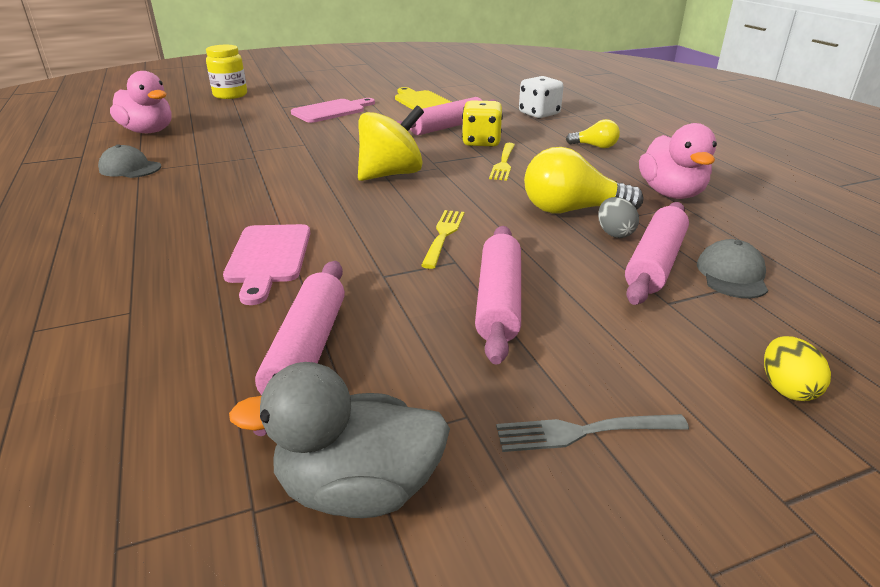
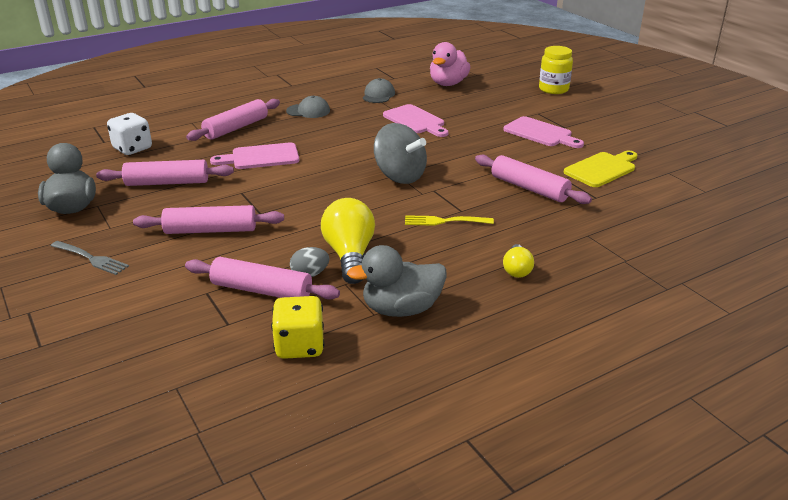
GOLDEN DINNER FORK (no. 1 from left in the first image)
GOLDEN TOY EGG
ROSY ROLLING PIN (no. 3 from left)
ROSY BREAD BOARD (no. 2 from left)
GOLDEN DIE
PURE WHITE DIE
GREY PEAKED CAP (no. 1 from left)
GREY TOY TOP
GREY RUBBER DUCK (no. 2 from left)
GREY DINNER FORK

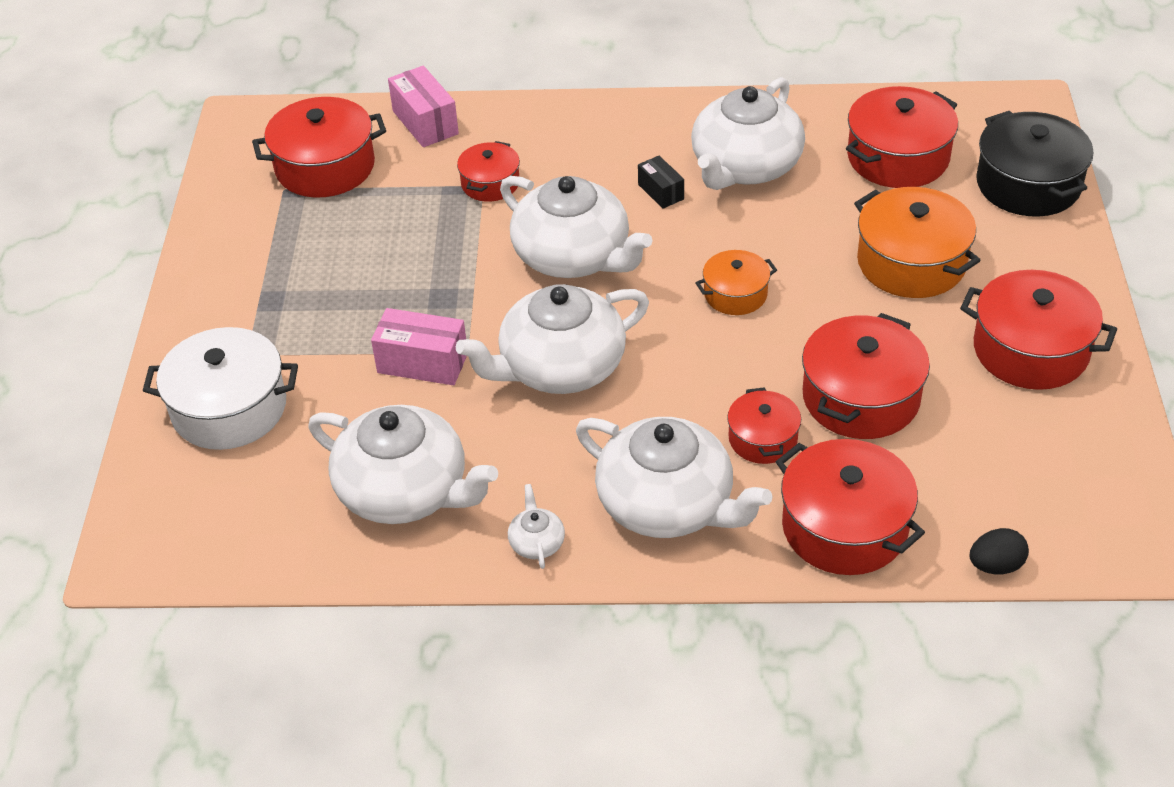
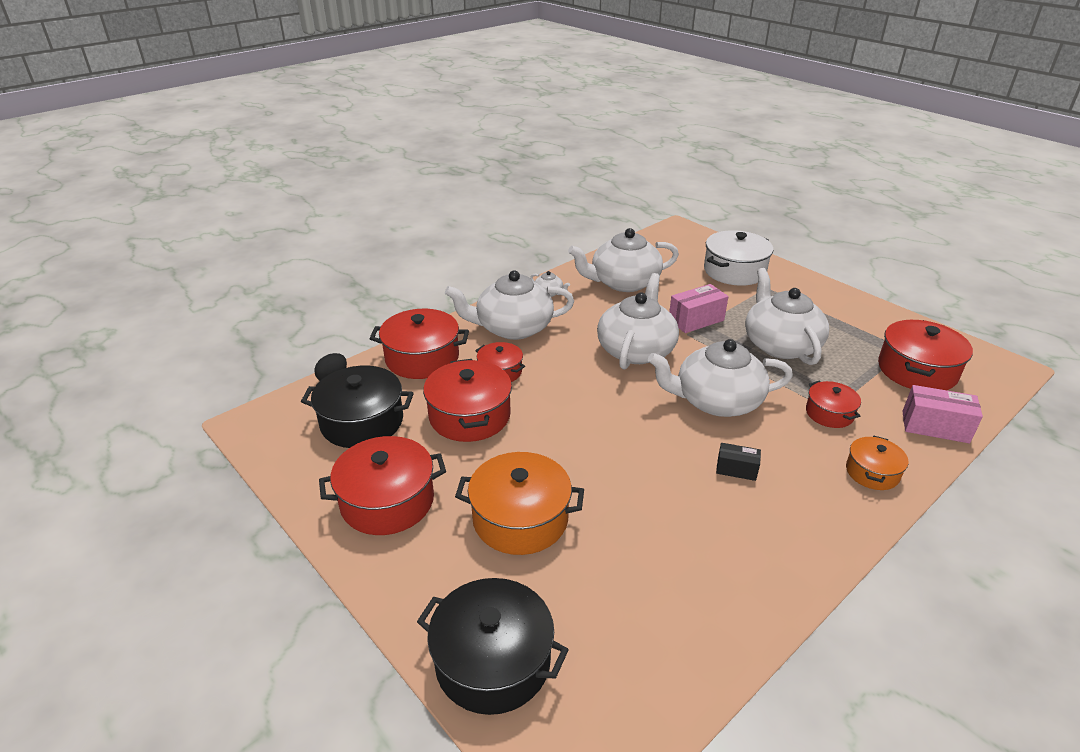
RED POT (no. 6 from left in the first image)
JET-BLACK POT (no. 1 from left)
PURE WHITE CHINA TEAPOT (no. 6 from left)
ORANGE POT (no. 2 from left)

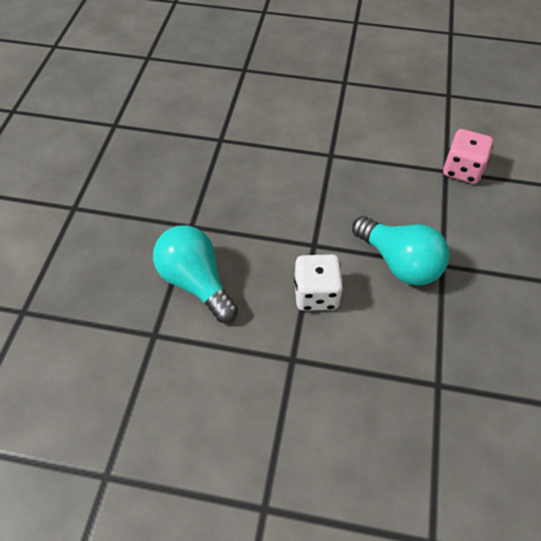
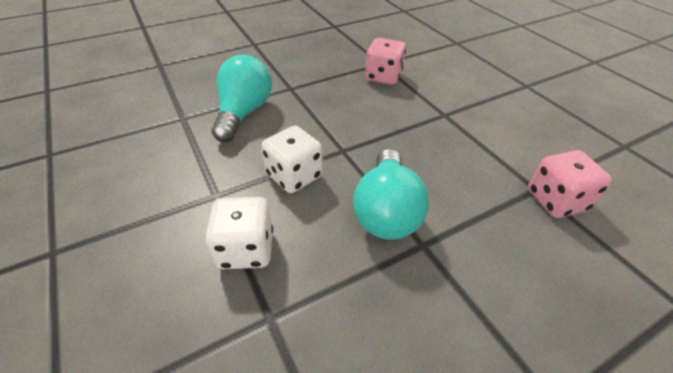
PURE WHITE DIE (no. 1 from left)
ROSY DIE (no. 1 from left)

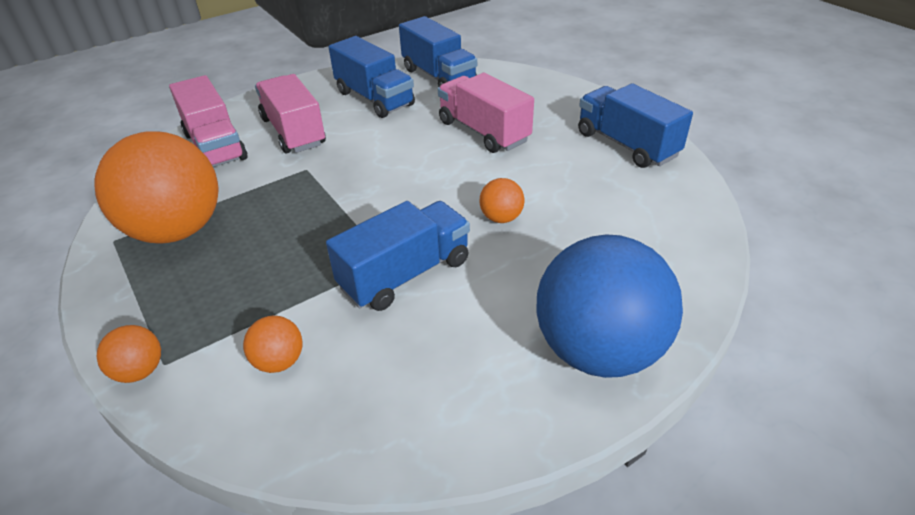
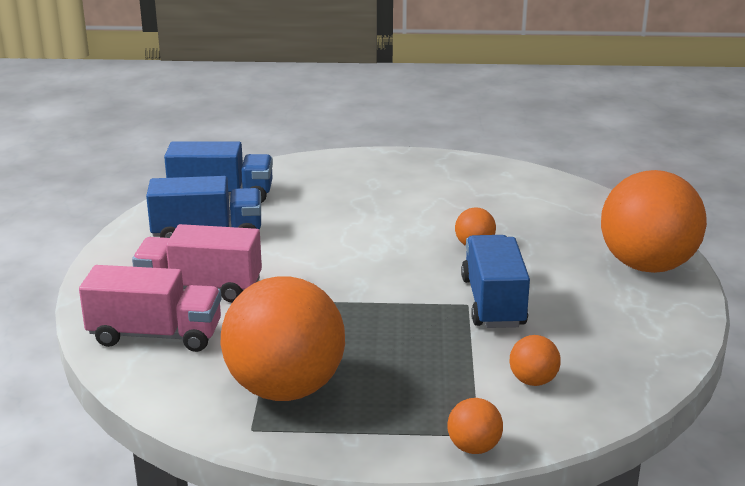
ROSY TRUCK (no. 3 from left in the first image)
COBALT TRUCK (no. 4 from left in the first image)
ORANGE PLAY BALL (no. 5 from left)

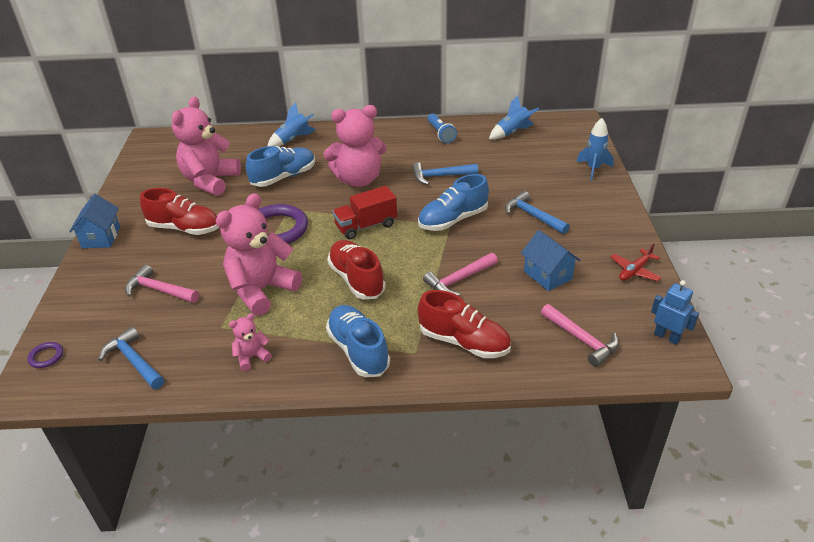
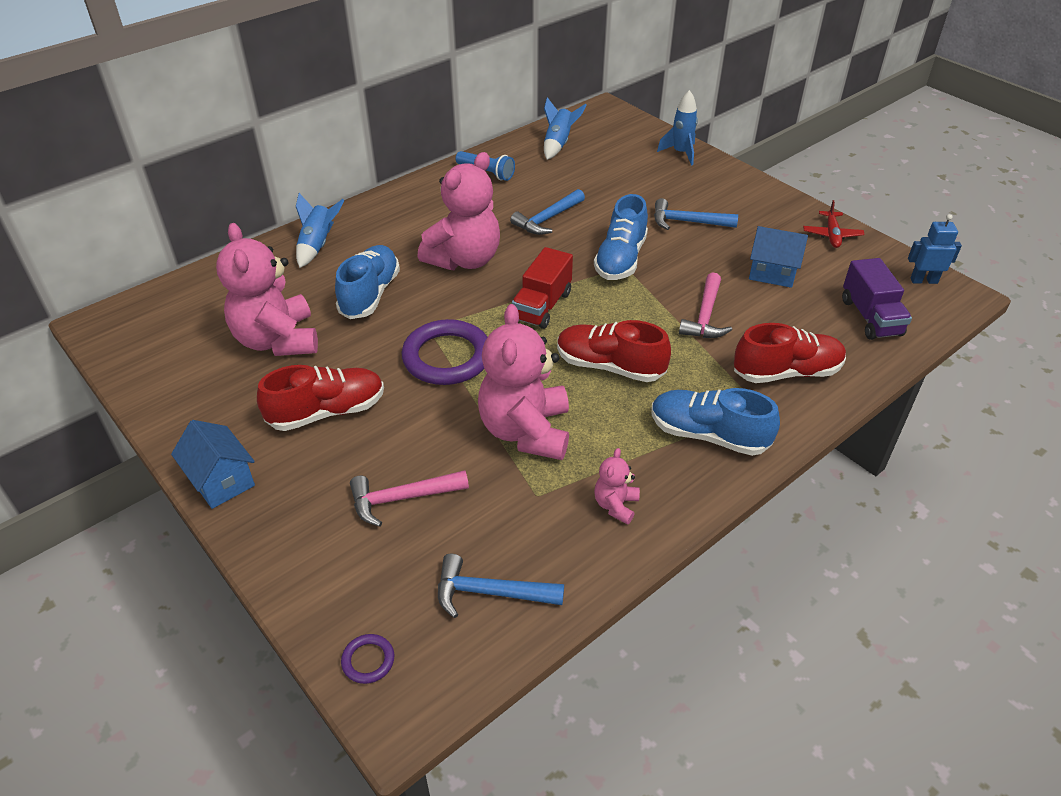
ROYAL PURPLE TRUCK

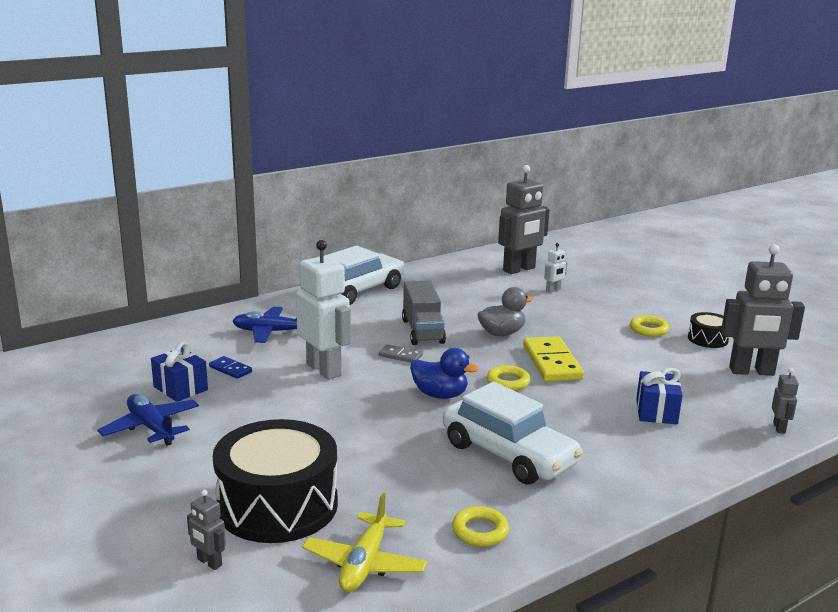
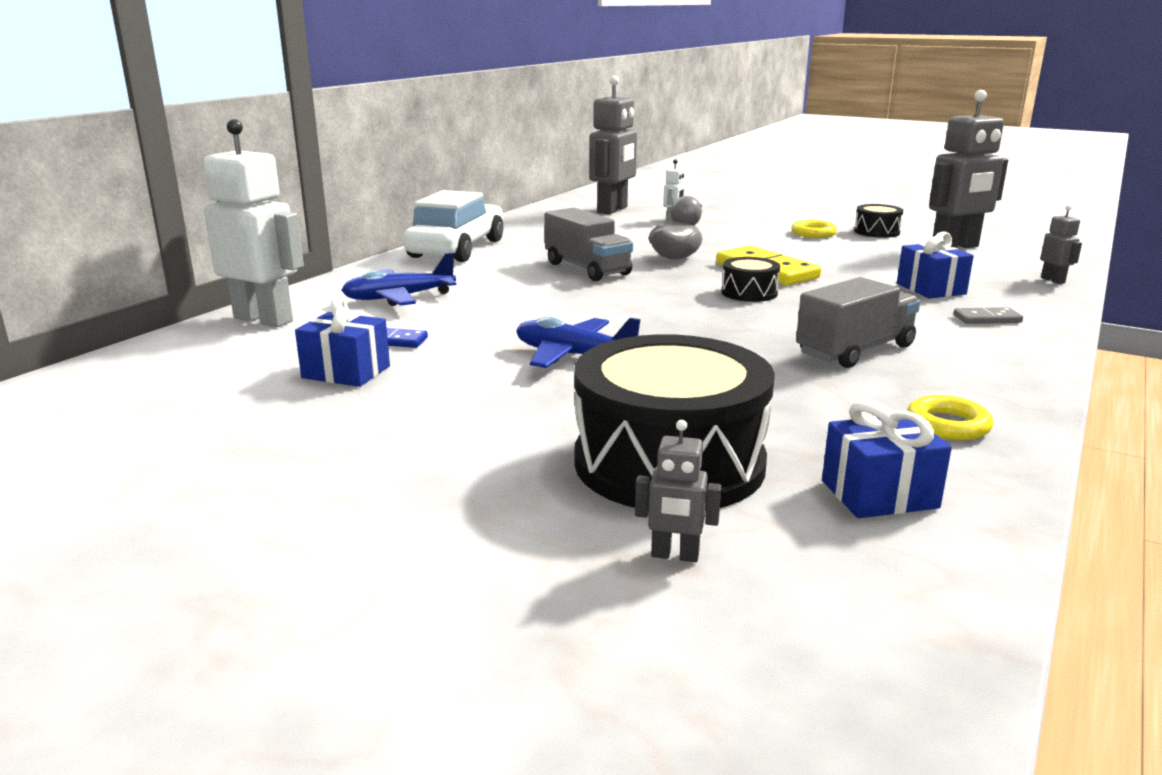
COBALT RUBBER DUCK
COBALT PLANE (no. 2 from left)
PURE WHITE ROBOT FIGURE (no. 1 from left)
GREY DOMINO TILE
COBALT PRESENT (no. 2 from left)
GREY TRUCK (no. 2 from left)
JET-BLACK SNARE DRUM (no. 2 from left)

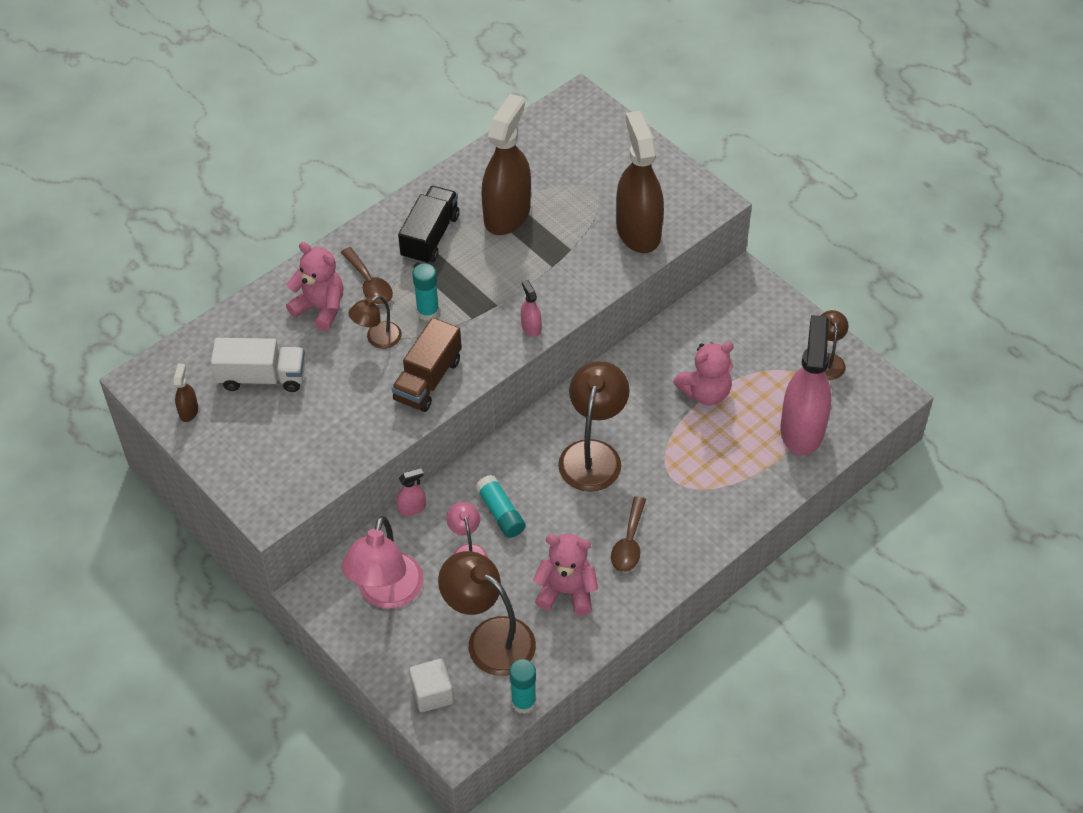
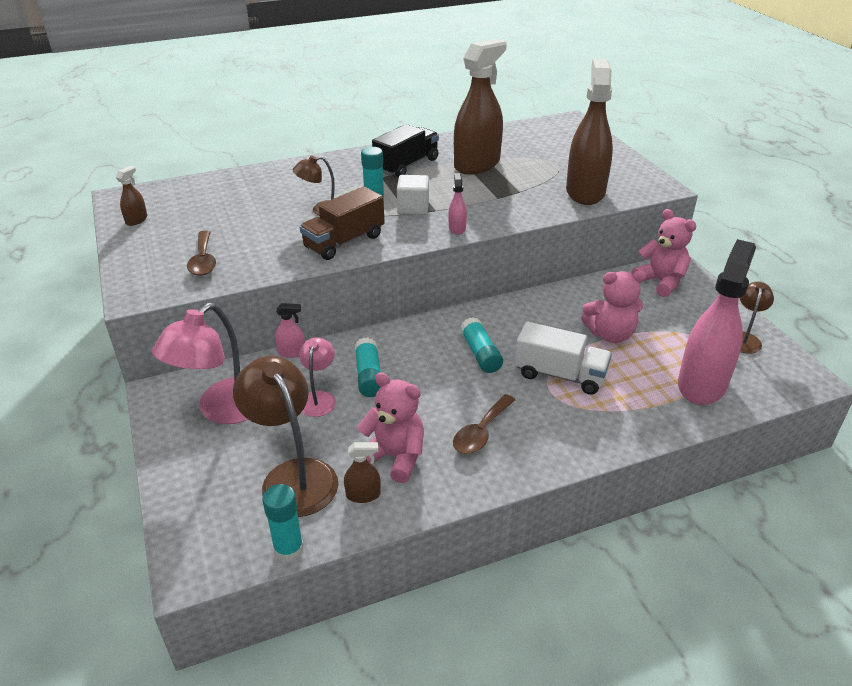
DARK BROWN SPRAYER (no. 2 from left)
PURE WHITE TRUCK
ROSY TEDDY (no. 3 from left)
DARK BROWN TEASPOON (no. 1 from left)
PURE WHITE CUBE
AQUA GLUE STICK (no. 4 from left)

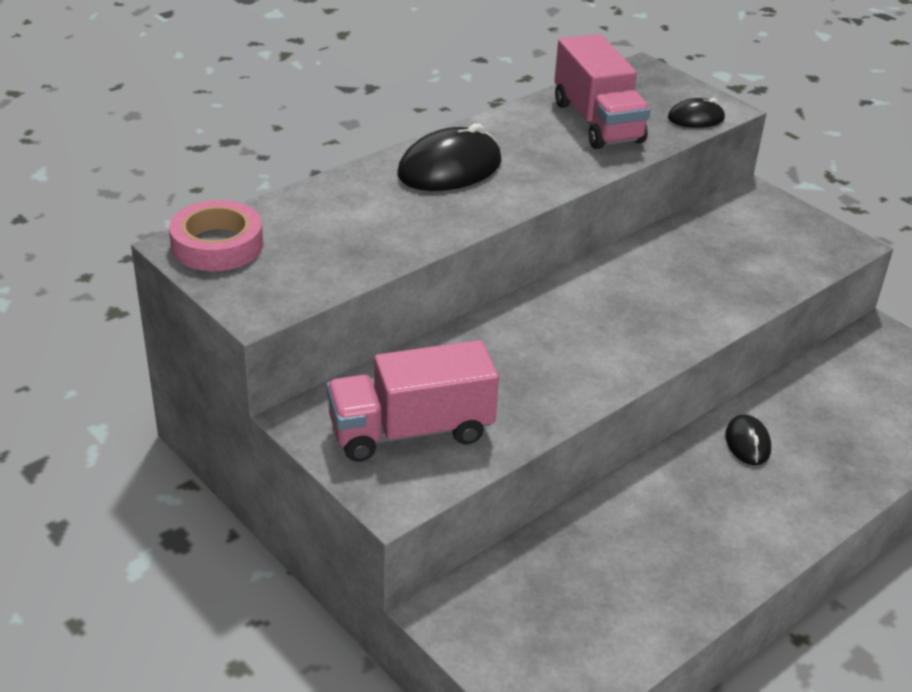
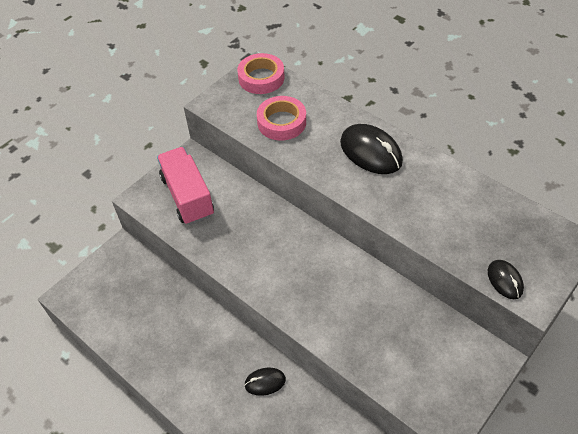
ROSY TRUCK (no. 2 from left in the first image)
ROSY TAPE (no. 2 from left)

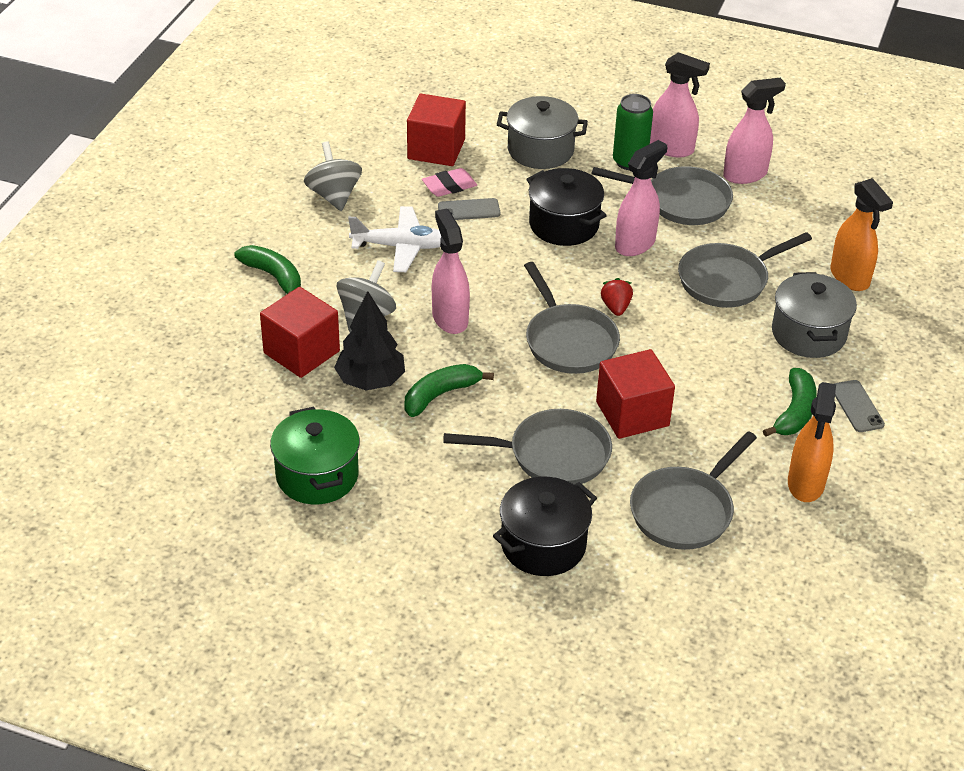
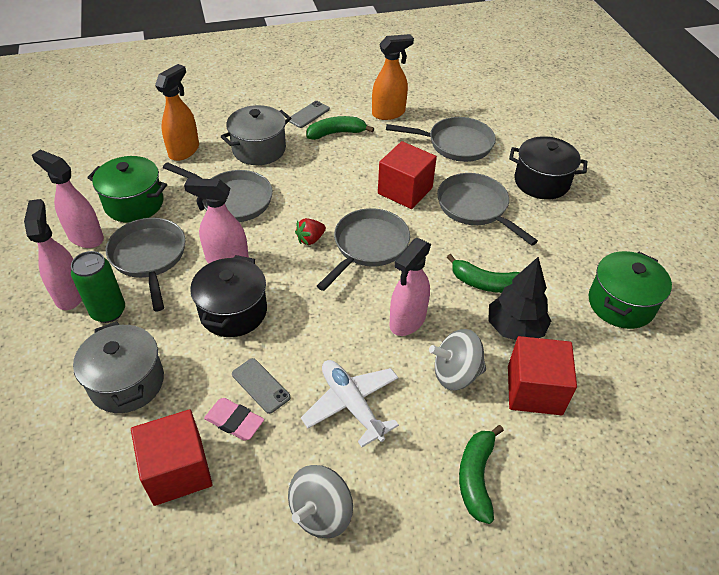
EMERALD POT (no. 1 from left)

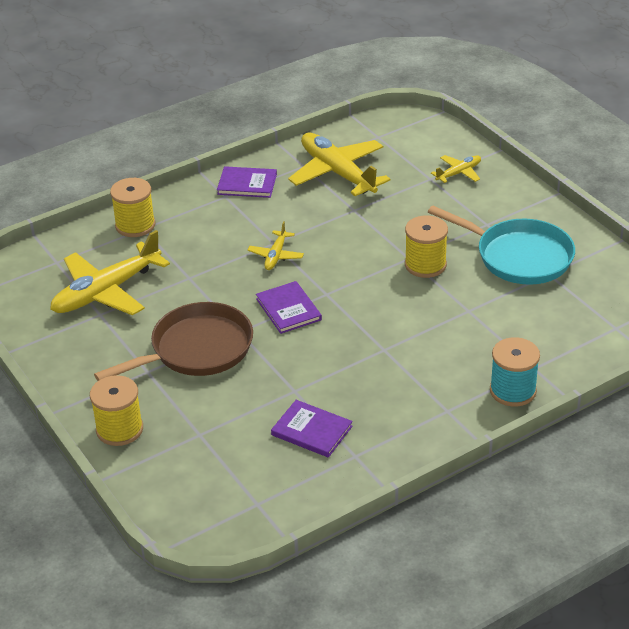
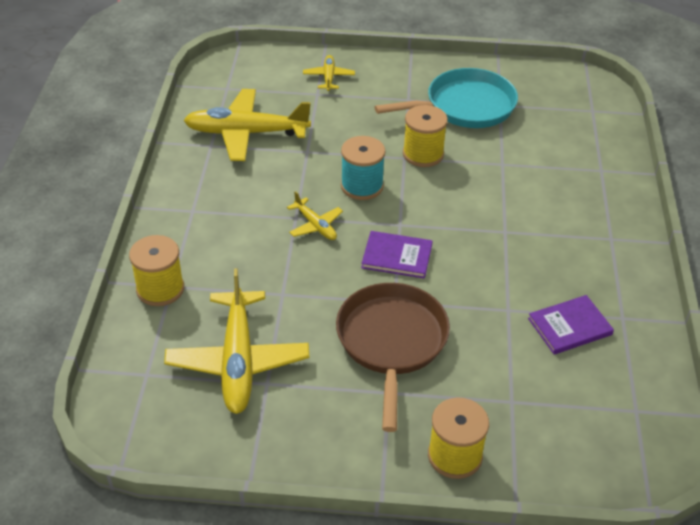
ROYAL PURPLE BOOK (no. 1 from left in the first image)
AQUA BOBBIN

